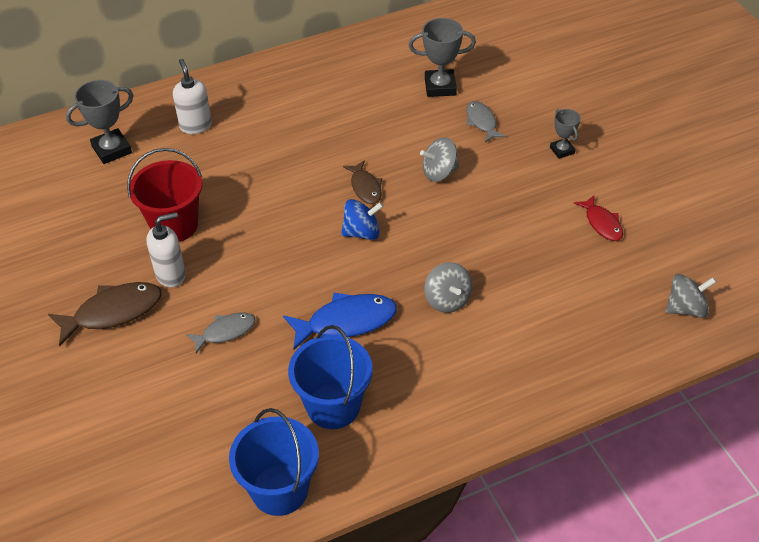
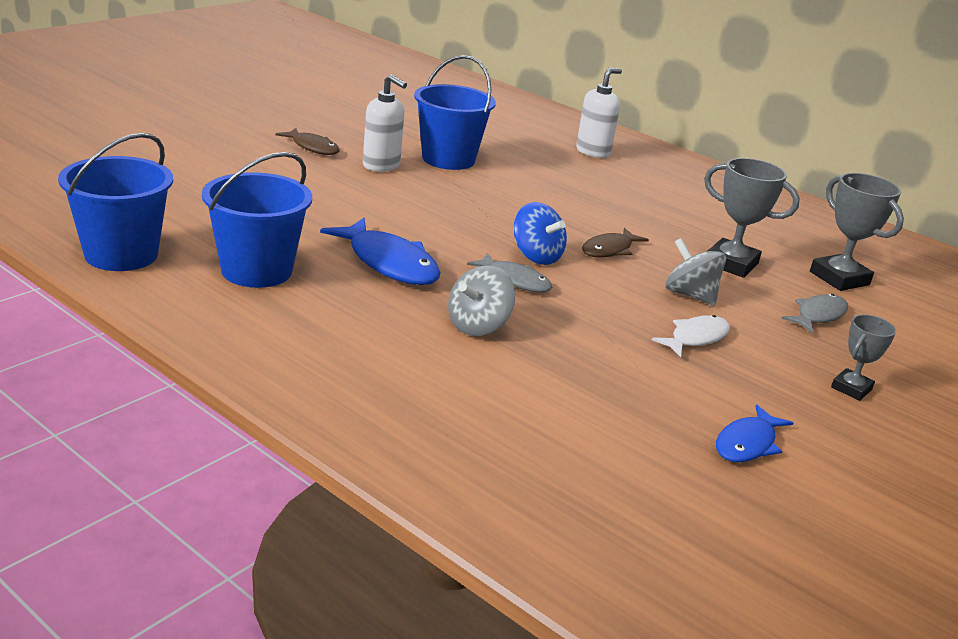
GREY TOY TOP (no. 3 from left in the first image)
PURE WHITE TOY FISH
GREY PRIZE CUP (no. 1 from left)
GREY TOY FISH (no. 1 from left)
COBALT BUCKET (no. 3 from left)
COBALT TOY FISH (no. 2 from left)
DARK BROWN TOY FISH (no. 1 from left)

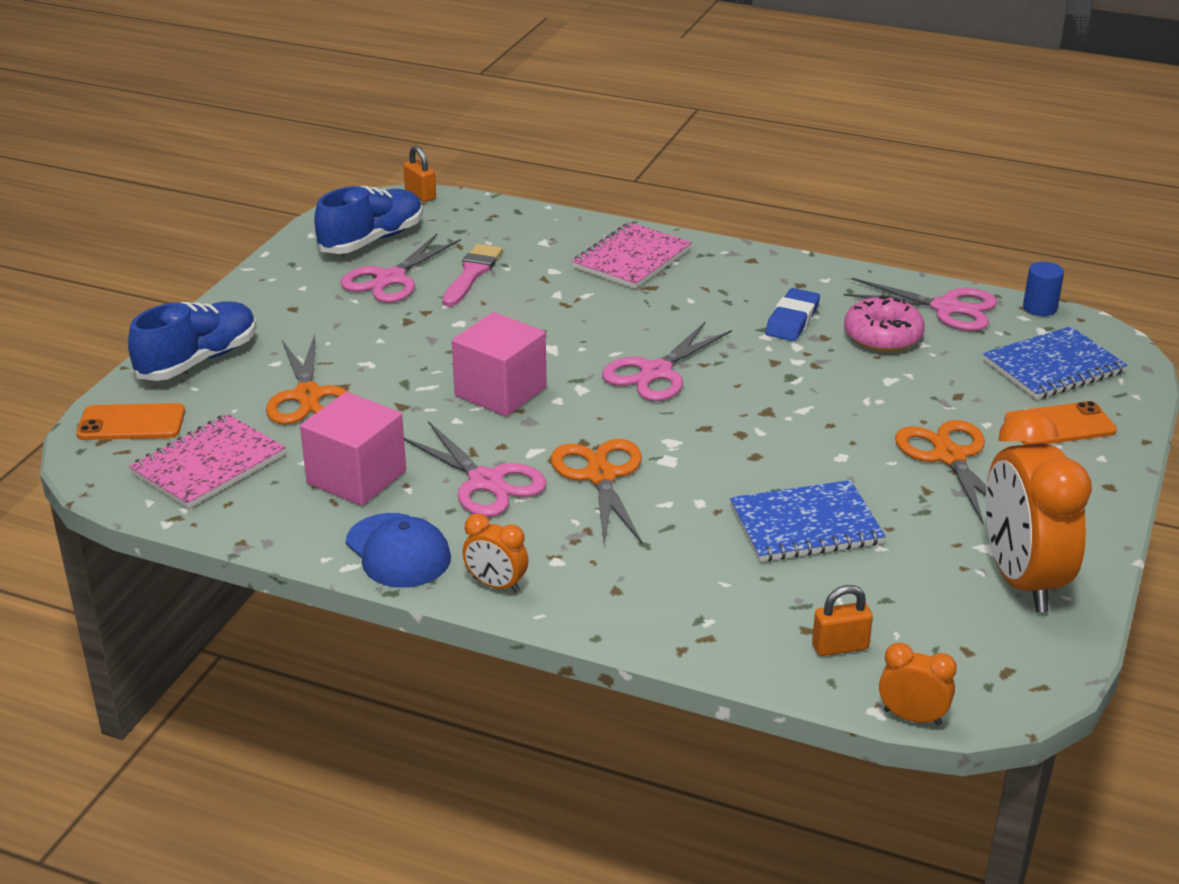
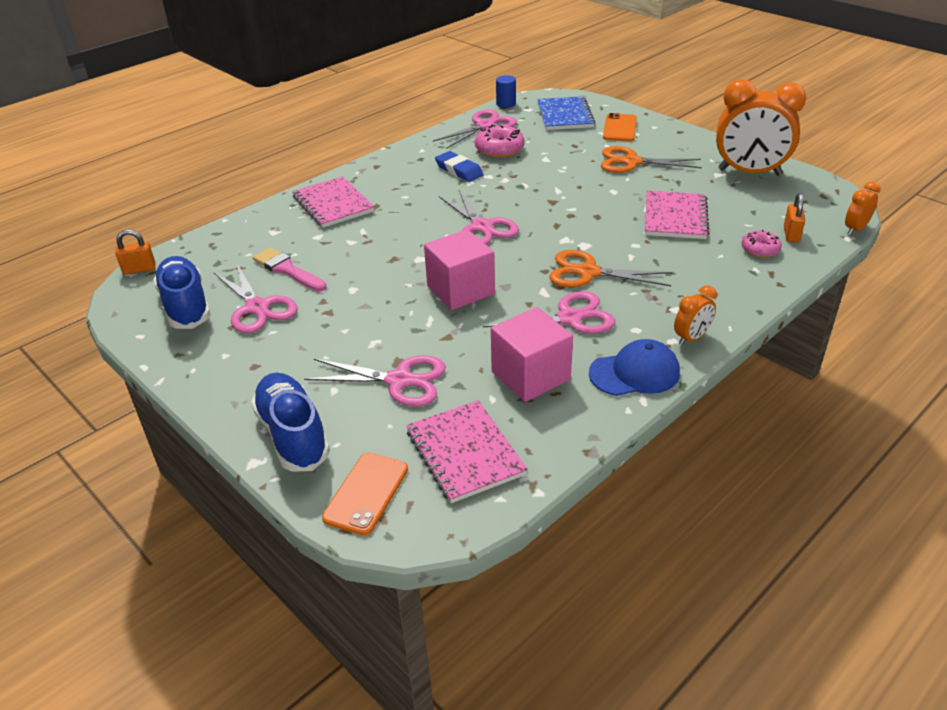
ROSY GLAZED DONUT (no. 2 from left)
ROSY SHEARS (no. 2 from left)
ROSY NOTEPAD (no. 3 from left)

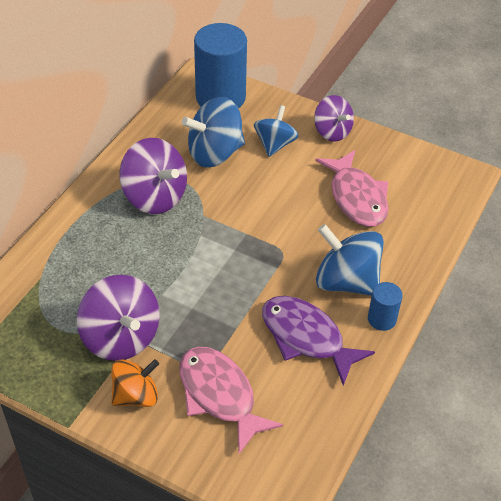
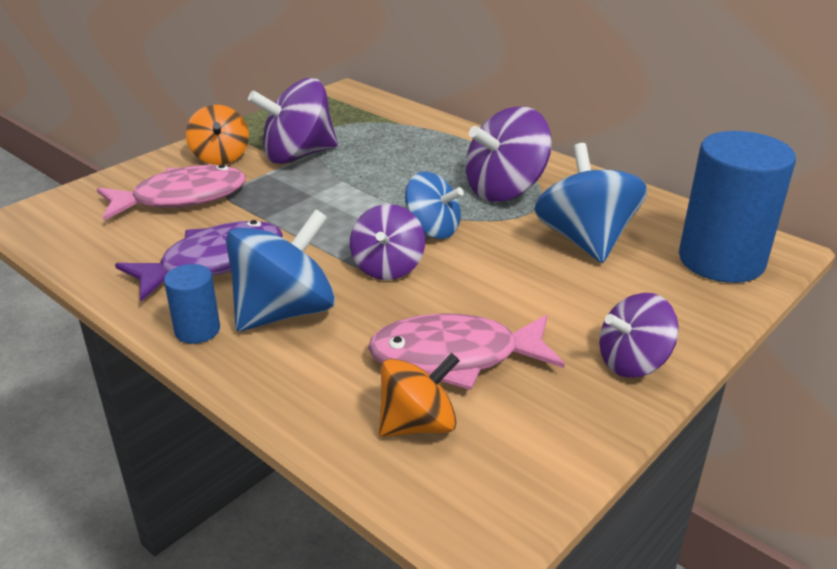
ROYAL PURPLE TOY TOP (no. 2 from left)
ORANGE TOY TOP (no. 2 from left)
COBALT TOY TOP (no. 2 from left)

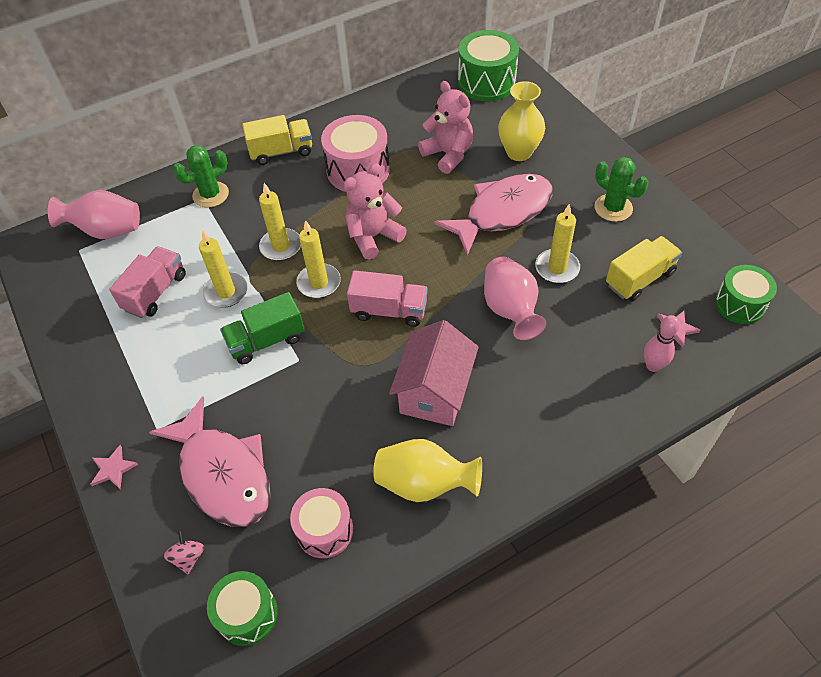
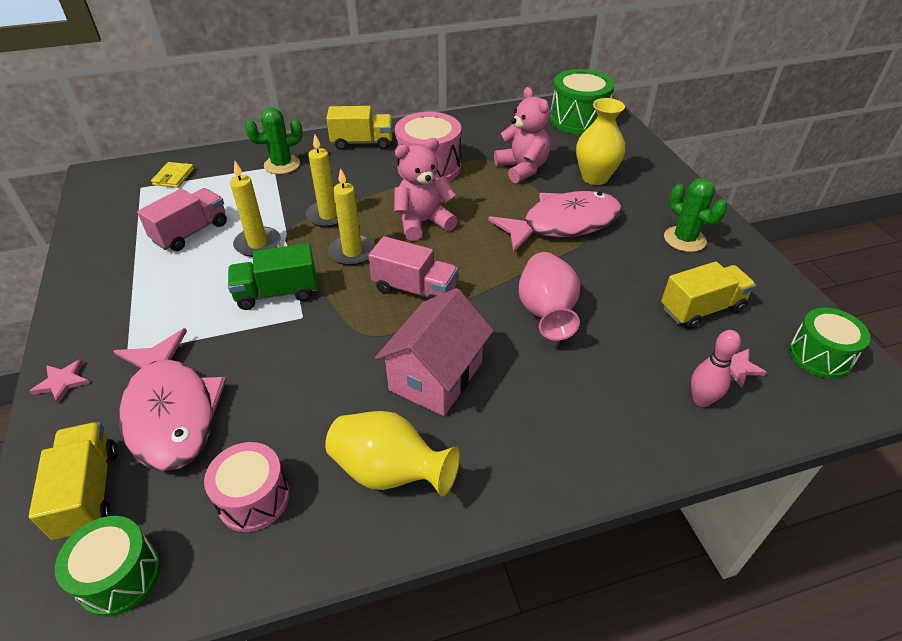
GOLDEN PILLAR CANDLE (no. 4 from left in the first image)
GOLDEN BILLFOLD
GOLDEN TRUCK (no. 1 from left)

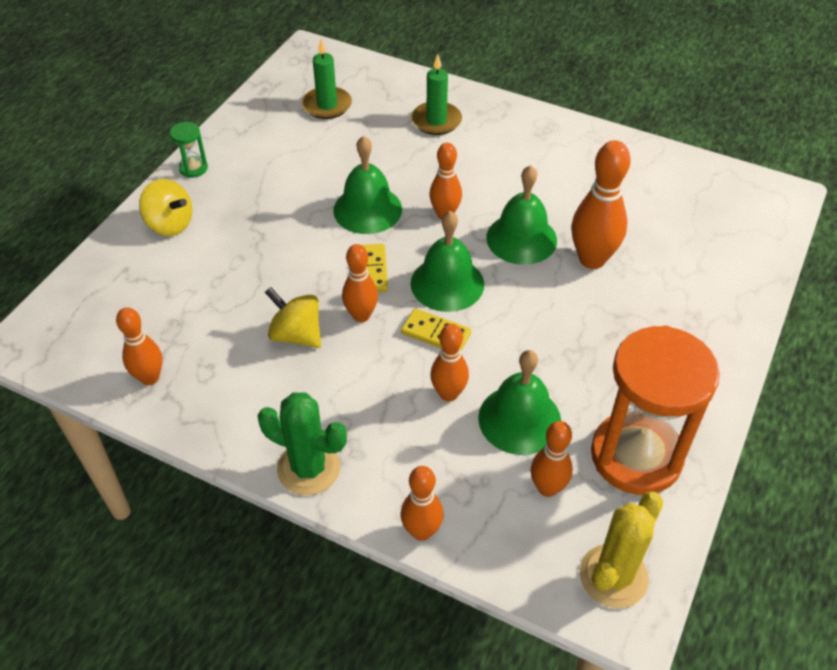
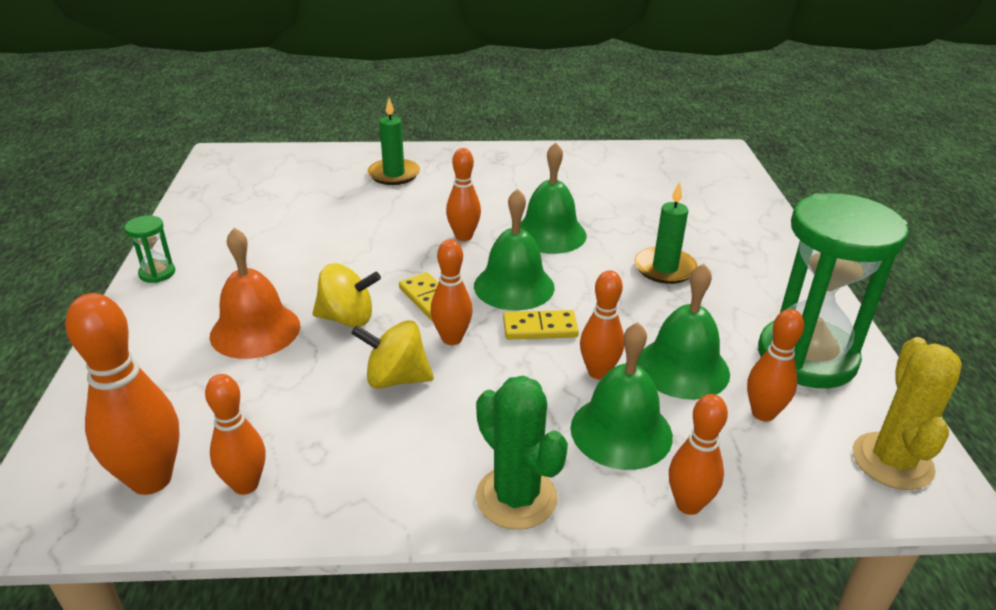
ORANGE HAND BELL
GOLDEN TOY TOP (no. 1 from left)
EMERALD PILLAR CANDLE (no. 2 from left)
EMERALD HAND BELL (no. 3 from left)
ORANGE SKITTLE (no. 1 from left)
EMERALD HOURGLASS (no. 2 from left)
EMERALD PRICKLY PLANT

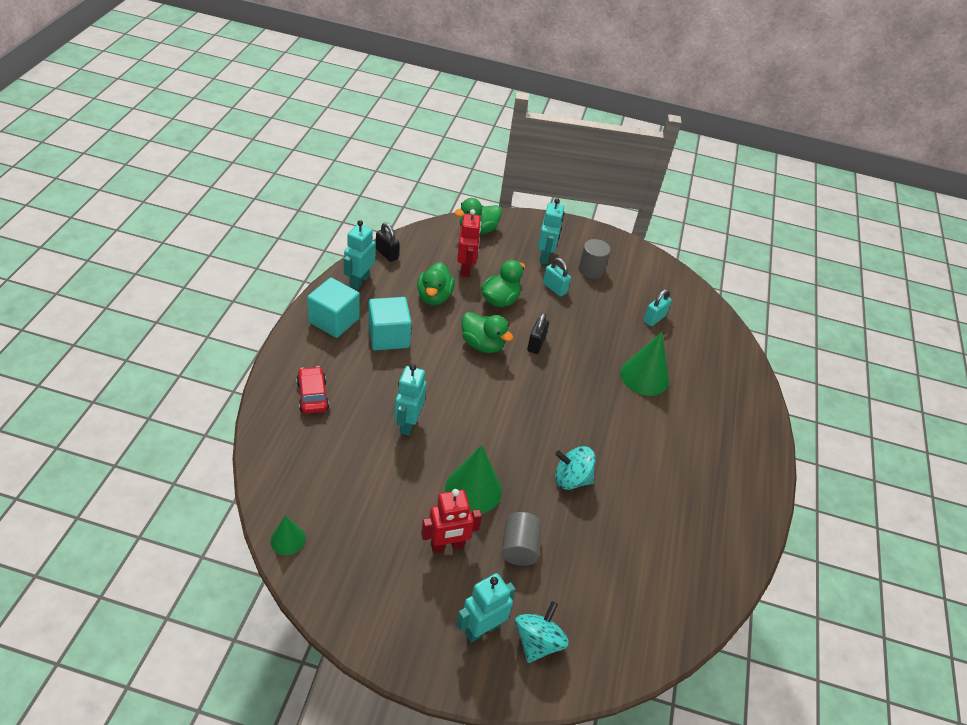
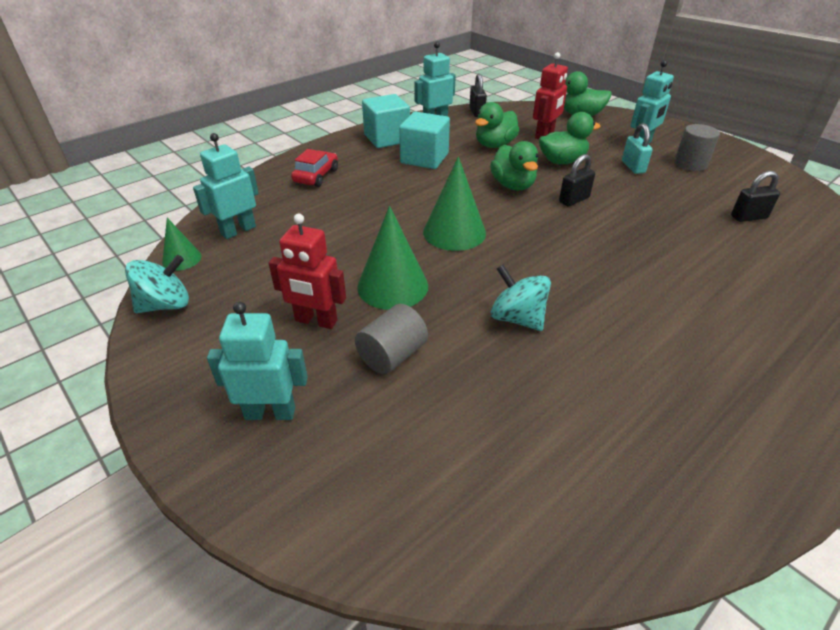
AQUA ROBOT FIGURE (no. 1 from left)
AQUA TOY TOP (no. 1 from left)
EMERALD CONE SHAPE (no. 3 from left)
JET-BLACK LOCK (no. 3 from left)

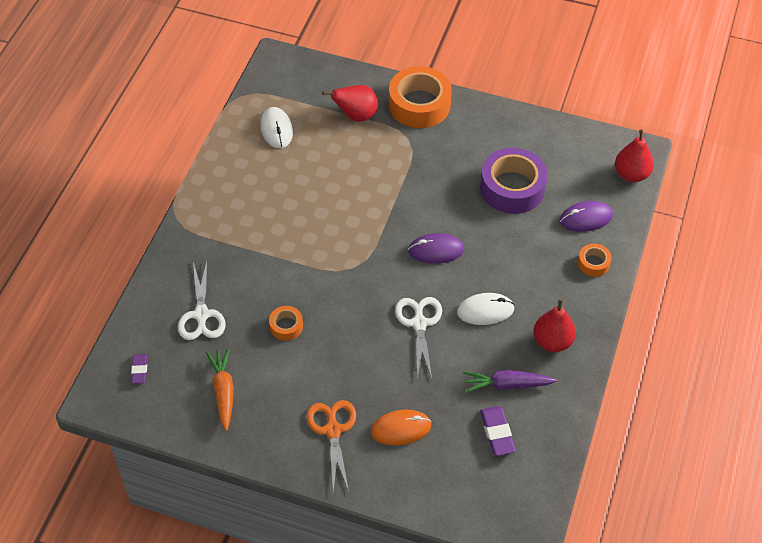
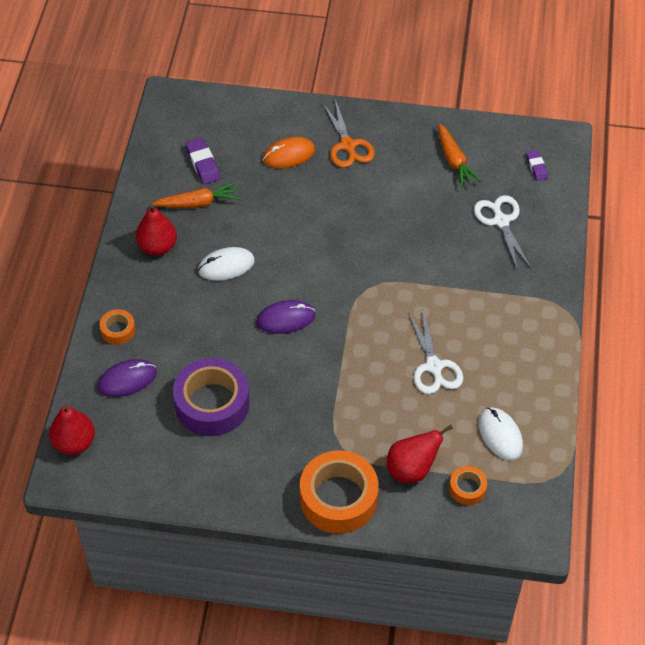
ORANGE TAPE (no. 3 from left)
PURE WHITE SHEARS (no. 1 from left)
ORANGE TOY CARROT (no. 1 from left)

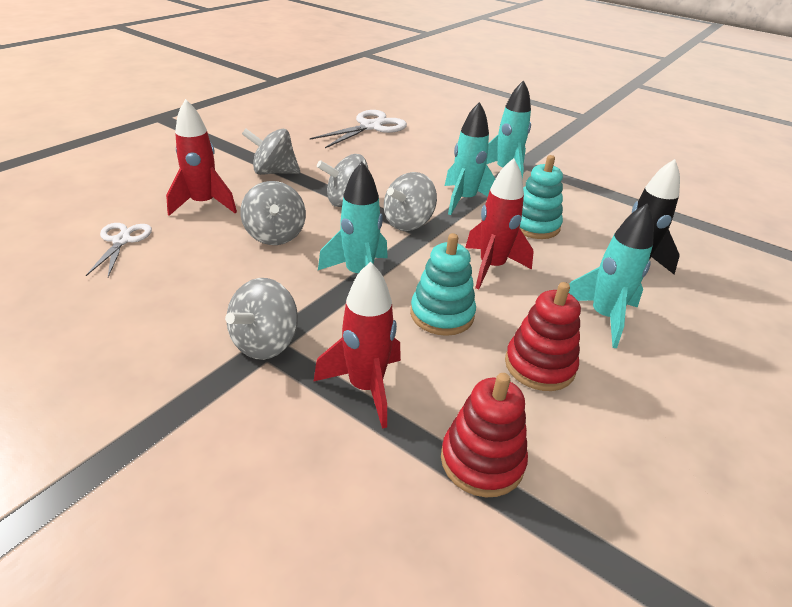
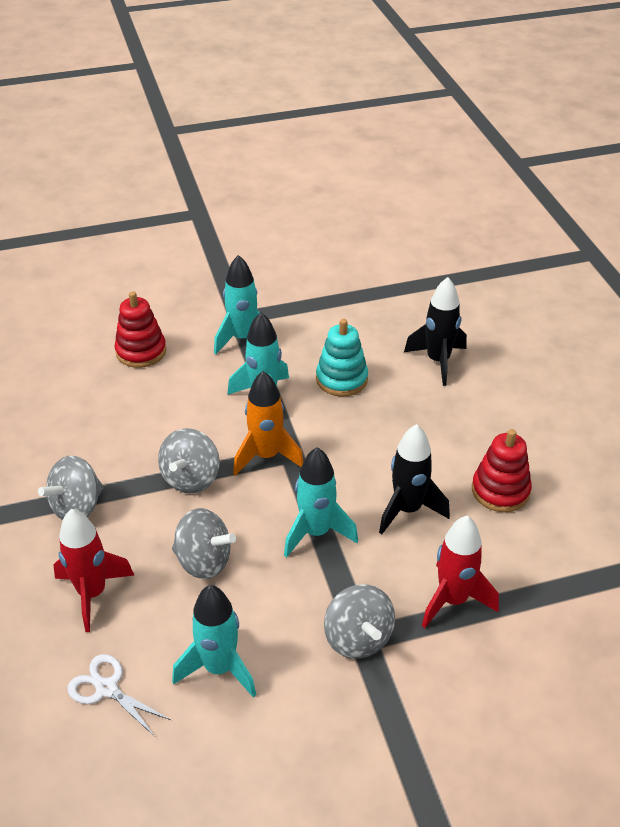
PURE WHITE SHEARS (no. 2 from left in the first image)
RED TOY ROCKET (no. 3 from left in the first image)
RED STACKING TOY (no. 1 from left)
AQUA TOY ROCKET (no. 1 from left)
ORANGE TOY ROCKET
JET-BLACK TOY ROCKET (no. 1 from left)

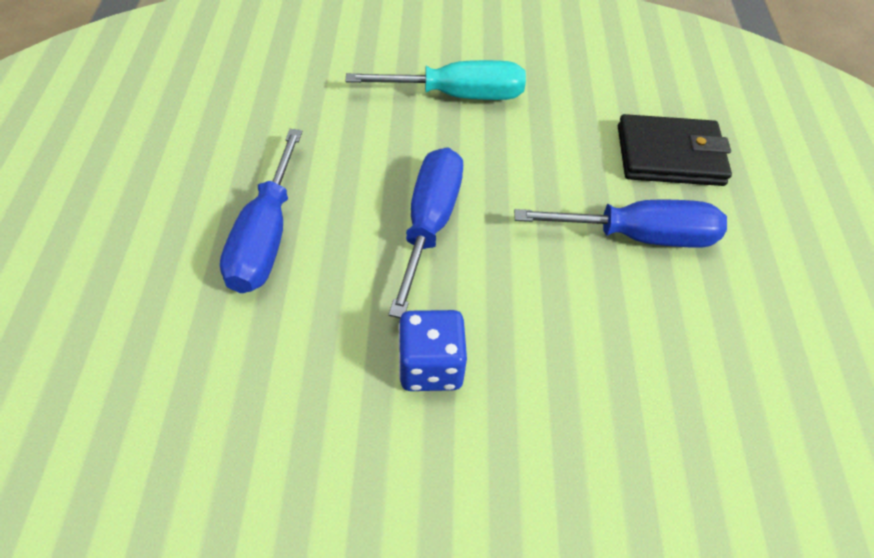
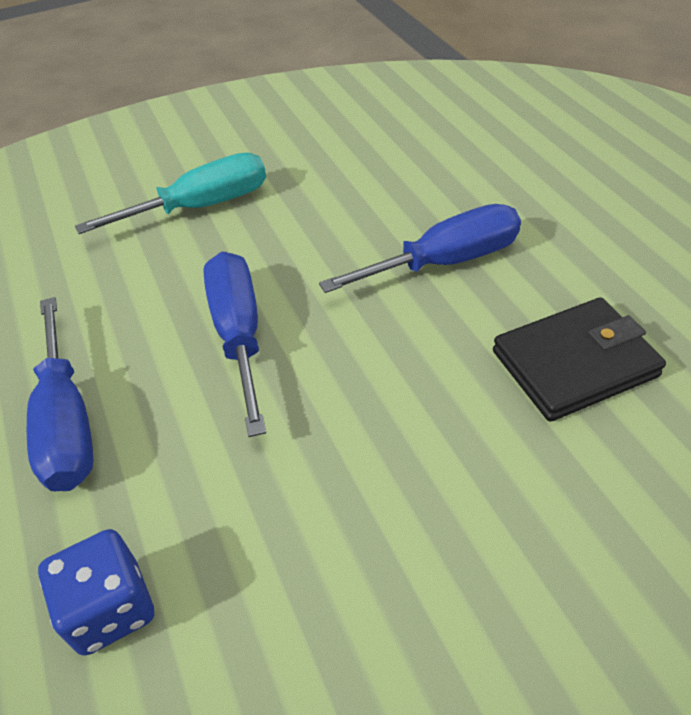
COBALT DIE
JET-BLACK BILLFOLD

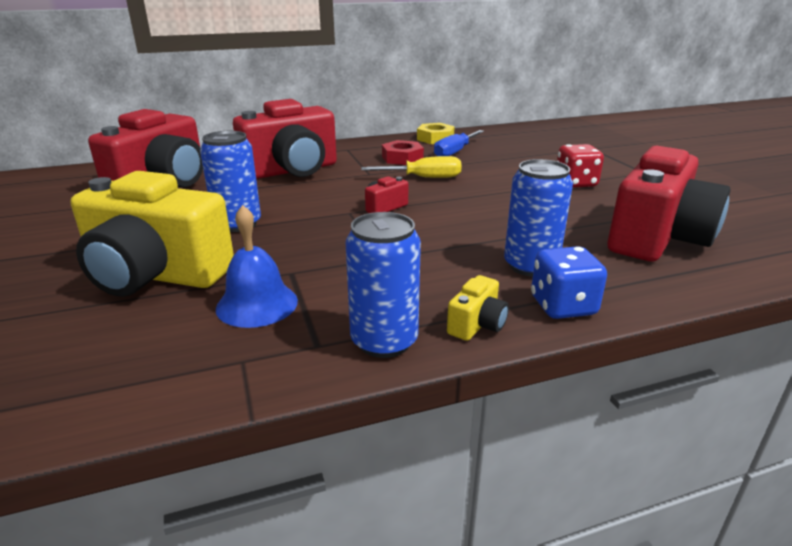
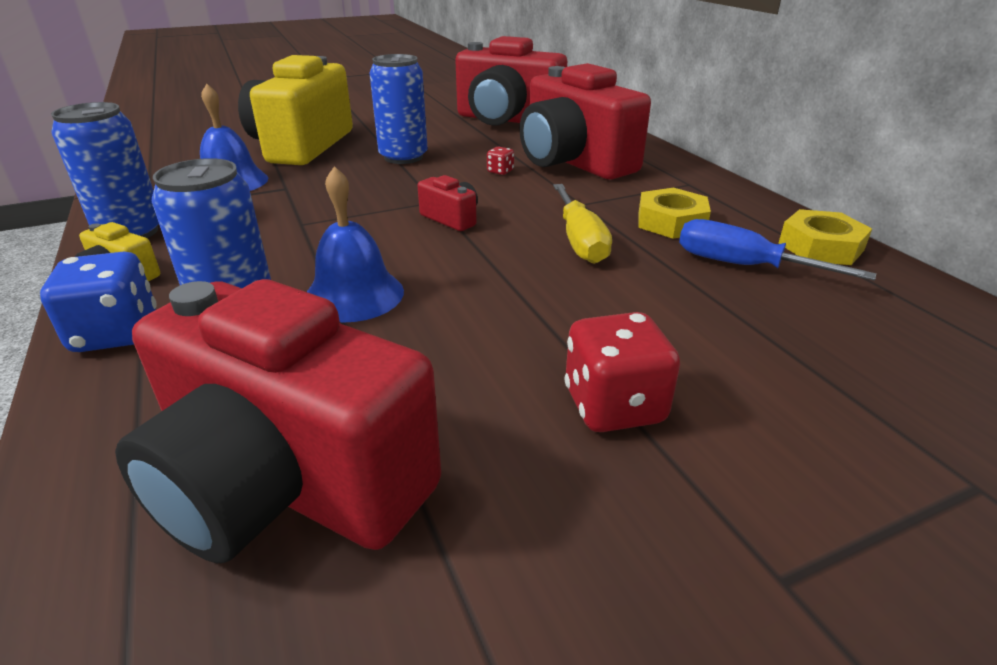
COBALT HAND BELL (no. 2 from left)
RED DIE (no. 1 from left)
GOLDEN NUT (no. 1 from left)

